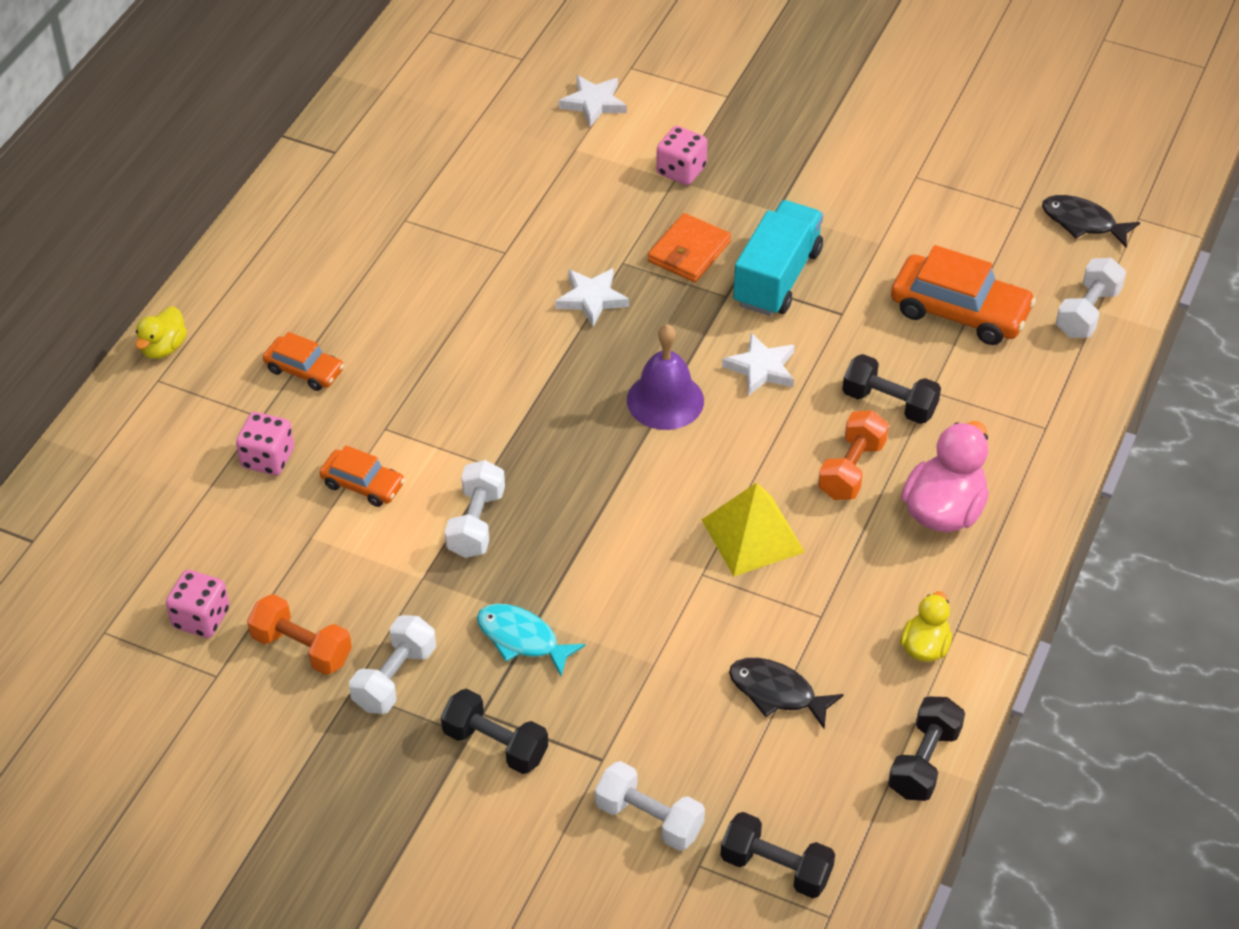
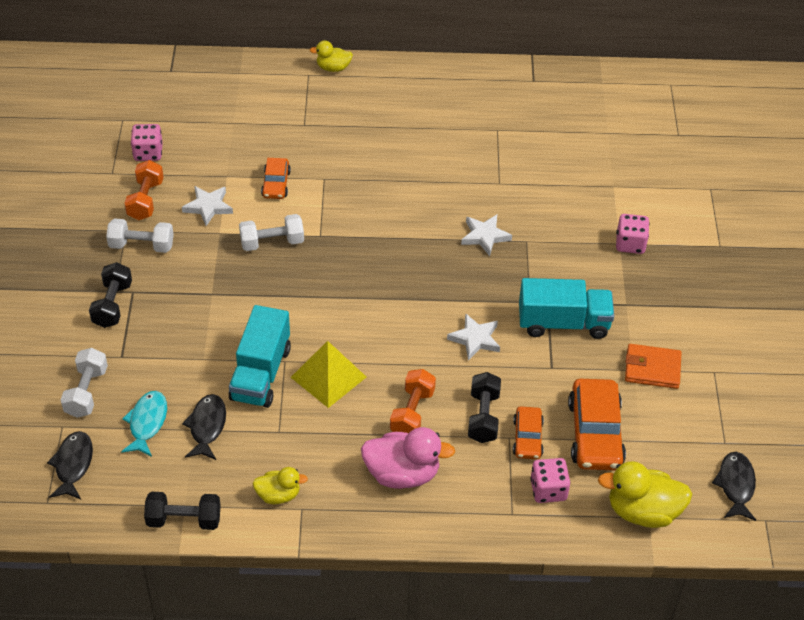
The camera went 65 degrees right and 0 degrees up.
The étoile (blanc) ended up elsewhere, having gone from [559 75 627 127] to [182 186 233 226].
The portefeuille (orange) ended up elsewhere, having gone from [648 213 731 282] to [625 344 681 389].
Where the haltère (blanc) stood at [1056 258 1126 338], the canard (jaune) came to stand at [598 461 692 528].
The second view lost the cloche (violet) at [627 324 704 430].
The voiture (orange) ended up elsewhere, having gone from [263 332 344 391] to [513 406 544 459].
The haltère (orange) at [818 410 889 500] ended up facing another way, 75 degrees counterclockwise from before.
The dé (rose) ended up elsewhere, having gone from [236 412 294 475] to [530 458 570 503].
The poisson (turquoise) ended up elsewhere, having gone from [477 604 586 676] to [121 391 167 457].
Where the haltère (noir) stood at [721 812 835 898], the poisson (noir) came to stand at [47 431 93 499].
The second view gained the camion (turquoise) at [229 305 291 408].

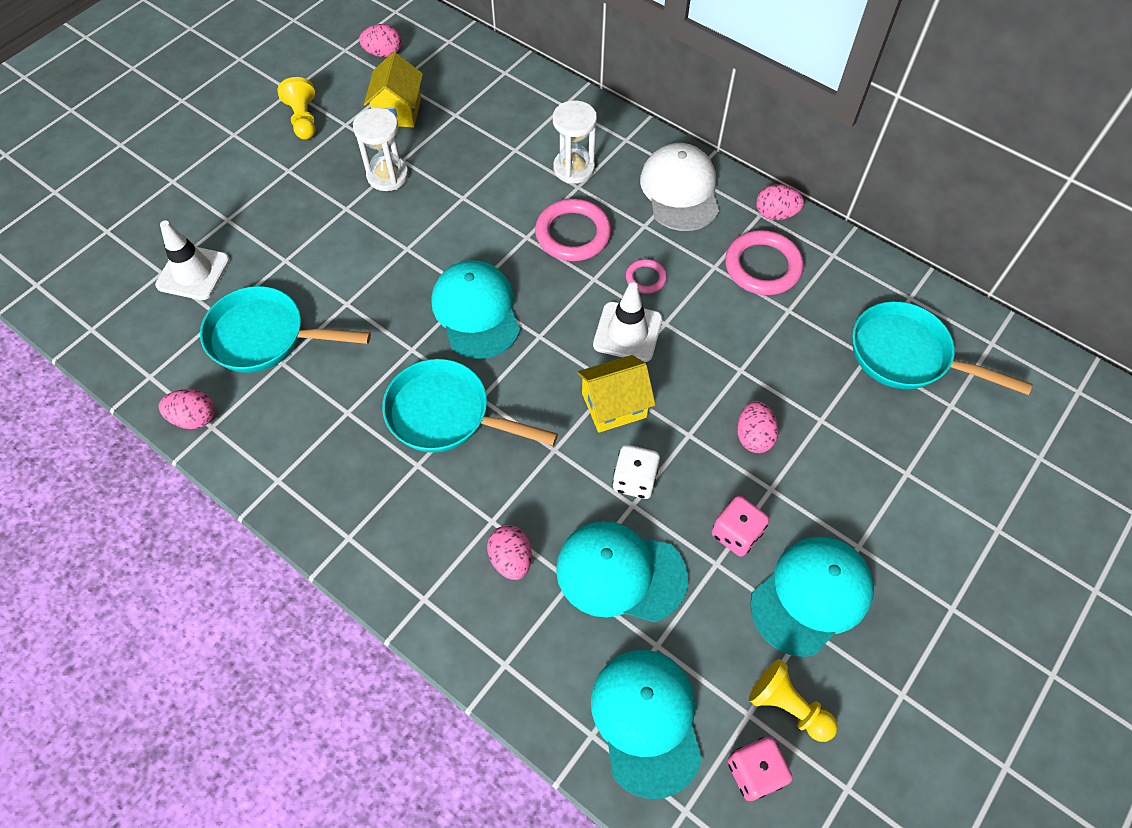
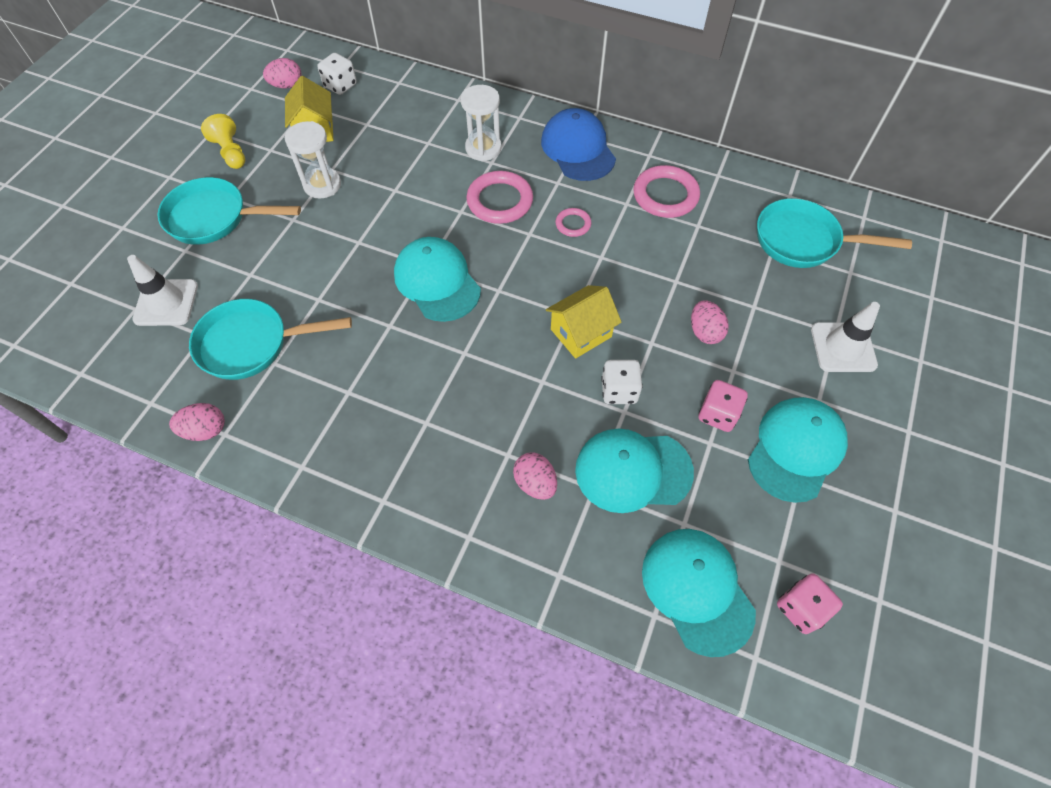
The camera went 15 degrees left and 0 degrees up.
What was the casquette (blanc) at [640 143 719 231] turned into the casquette (bleu) at [541 108 616 181].
The second view lost the œuf (rose) at [756 184 804 220].
The cône de chantier (blanc) ended up elsewhere, having gone from [593 282 662 362] to [811 302 880 372].
The poêle (turquoise) ended up elsewhere, having gone from [382 359 558 453] to [157 177 301 245].
The second view lost the pion (jaune) at [749 659 838 742].
The second view gained the dé (blanc) at [317 53 357 95].

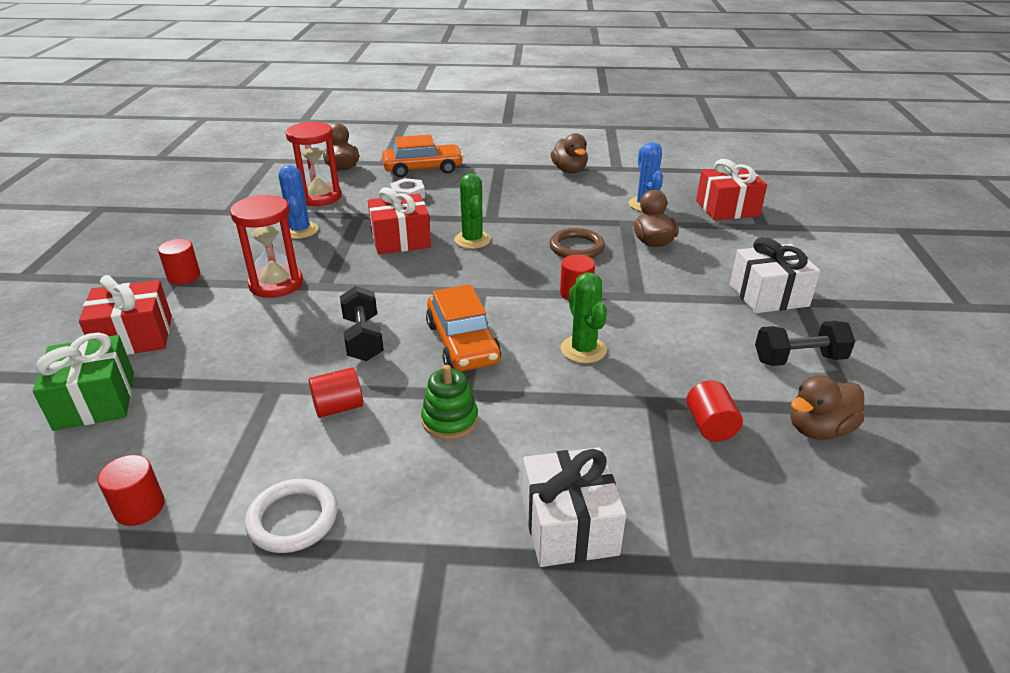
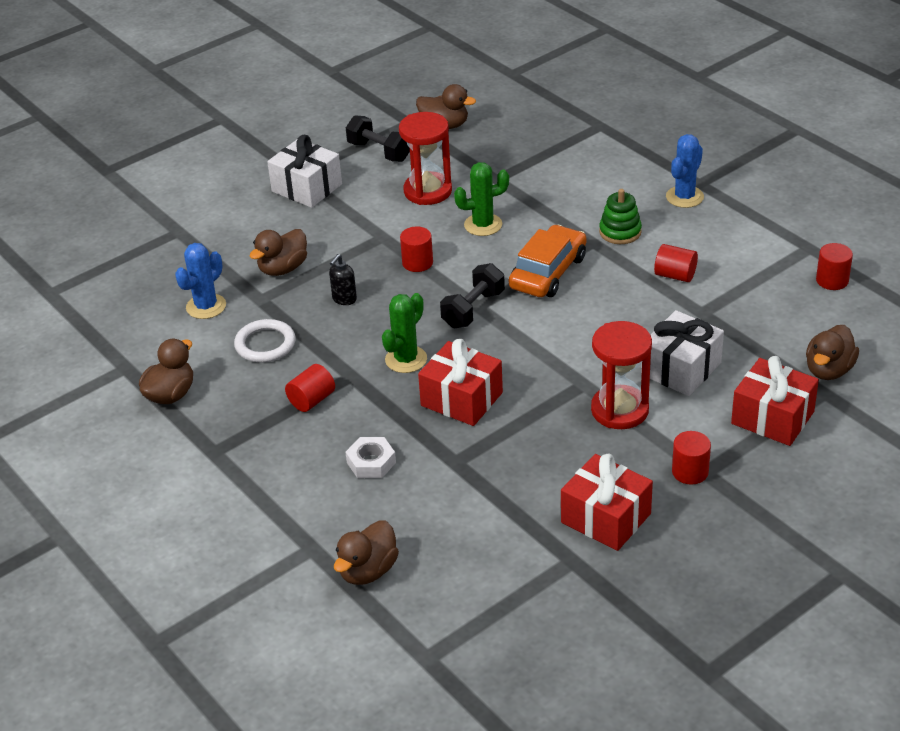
The camera went 130 degrees left and 5 degrees up.
The sablier (rouge) ended up elsewhere, having gone from [286 122 341 206] to [399 112 452 205].
The second view lost the voiture (orange) at [382 134 464 178].
The cadeau (rouge) ended up elsewhere, having gone from [696 159 767 220] to [561 454 653 551].
The cactus (bleu) ended up elsewhere, having gone from [279 165 318 239] to [666 134 704 208].
Where the anneau (marron) stood at [549 228 605 258], the distributeur de savon (noir) came to stand at [329 254 357 305].
The cactus (vert) at [561 272 607 363] ended up facing another way, 45 degrees clockwise from before.
The haltère (noir) ended up elsewhere, having gone from [340 286 384 361] to [440 263 505 328].
Where the cadeau (vert) stood at [33 333 134 431], the canard (marron) came to stand at [806 325 859 380].
The cylindre (rouge) ended up elsewhere, having gone from [686 380 743 442] to [285 364 335 412].
The cadeau (blanc) ended up elsewhere, having gone from [522 447 626 567] to [641 310 724 396].
The anneau (blanc) ended up elsewhere, having gone from [245 479 337 553] to [234 319 296 363].

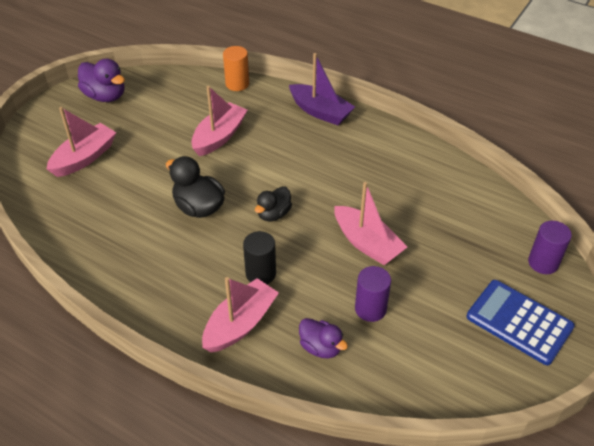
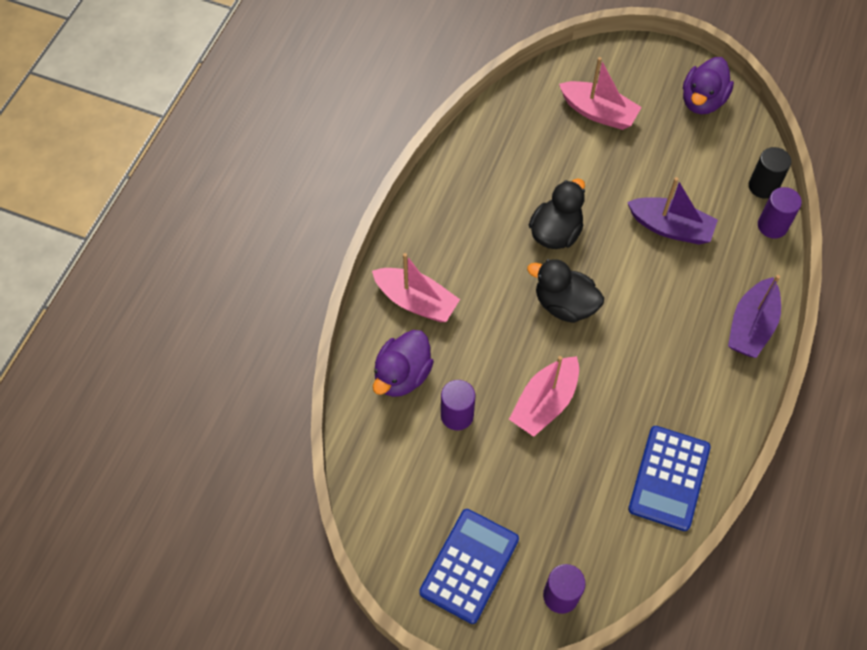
The camera went 80 degrees right and 15 degrees up.
What was the cylindre (orange) at [223 46 249 91] turned into the cylindre (violet) at [758 187 802 239].
What was the bateau (rose) at [191 86 248 156] turned into the bateau (violet) at [627 177 718 245].
The size of the canard (noir) at [255 186 292 221] changed by a factor of 1.51.
The cylindre (noir) ended up elsewhere, having gone from [243 231 276 284] to [749 147 791 199].
The size of the canard (violet) at [299 318 348 359] changed by a factor of 1.51.
The second view gained the calculatrice (bleu) at [628 426 711 531].

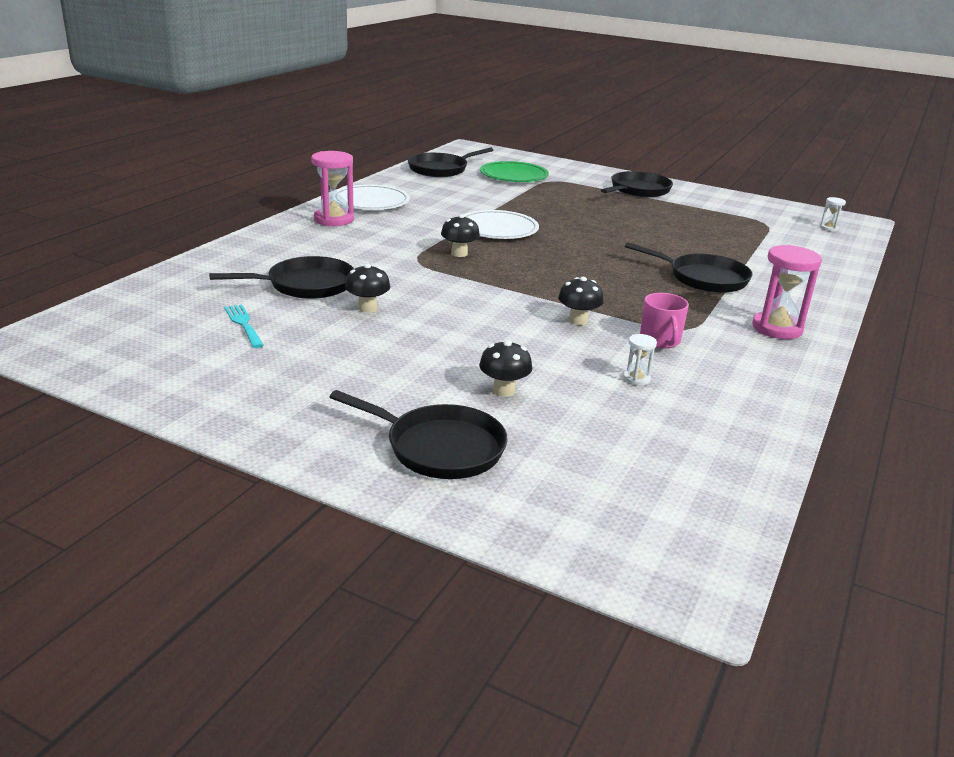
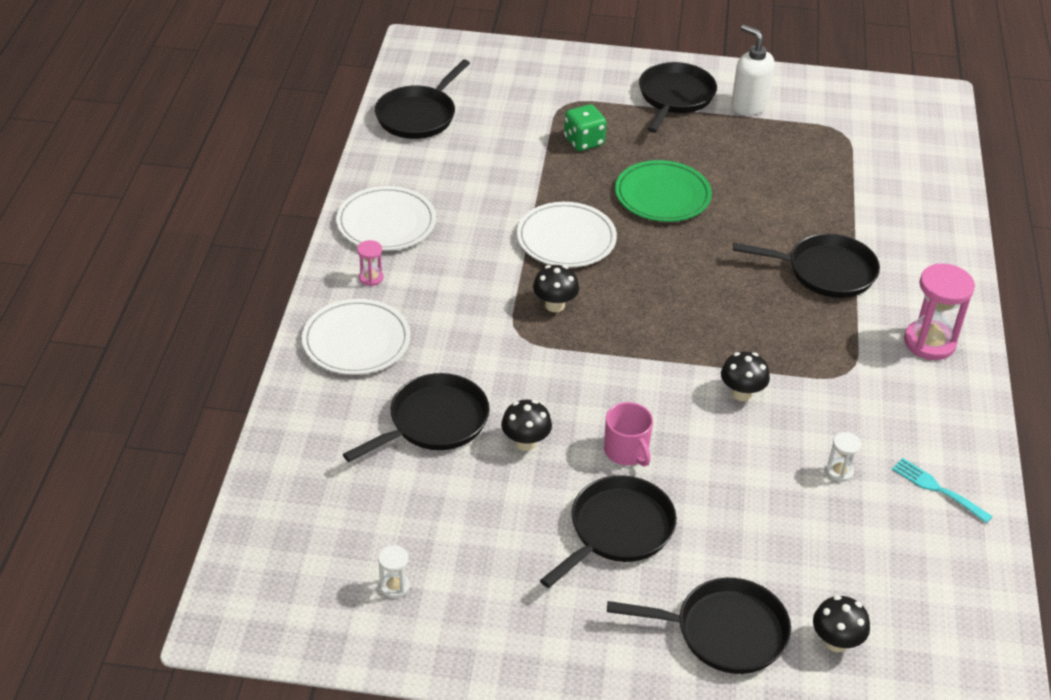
The camera went 20 degrees left and 15 degrees up.
The size of the sablier (rose) at [311 151 354 226] changed by a factor of 0.49.
The assiette (vert) ended up elsewhere, having gone from [480 161 549 182] to [615 160 712 222].
The sablier (blanc) ended up elsewhere, having gone from [820 197 846 232] to [378 545 410 598].
The tasse (rose) ended up elsewhere, having gone from [640 293 689 348] to [604 402 653 466].
The fourchette (turquoise) ended up elsewhere, having gone from [224 304 264 348] to [892 458 993 523].
The champignon (noir) ended up elsewhere, having gone from [479 340 532 397] to [813 595 870 652].
The second view gained the distributeur de savon (blanc) at [731 25 775 116].
The second view gained the dé (vert) at [564 104 607 151].
The second view gained the assiette (blanc) at [302 299 411 375].
The second view gained the poêle (noir) at [540 475 677 588].

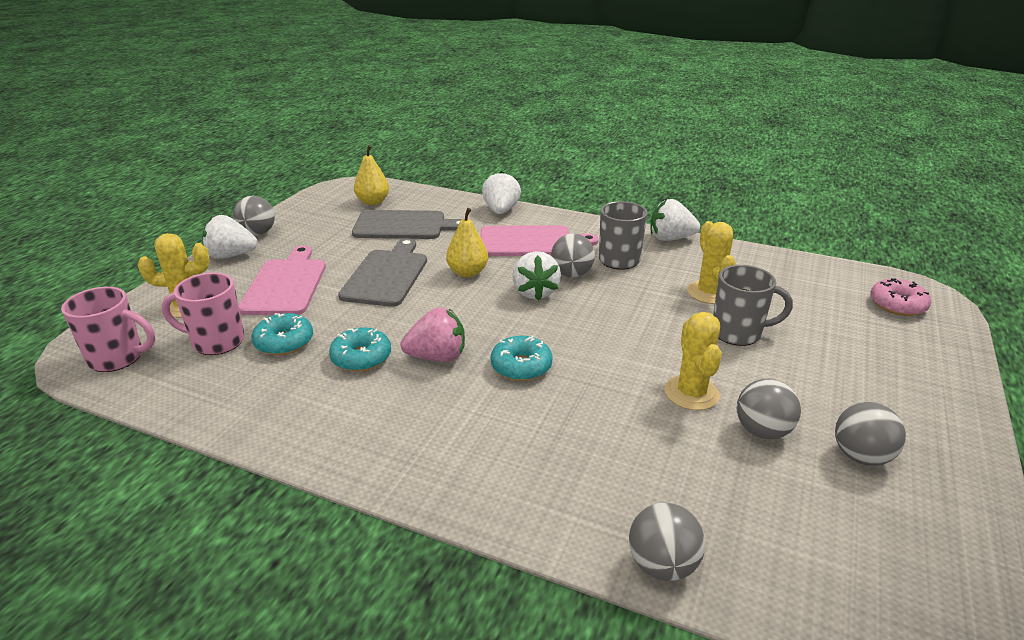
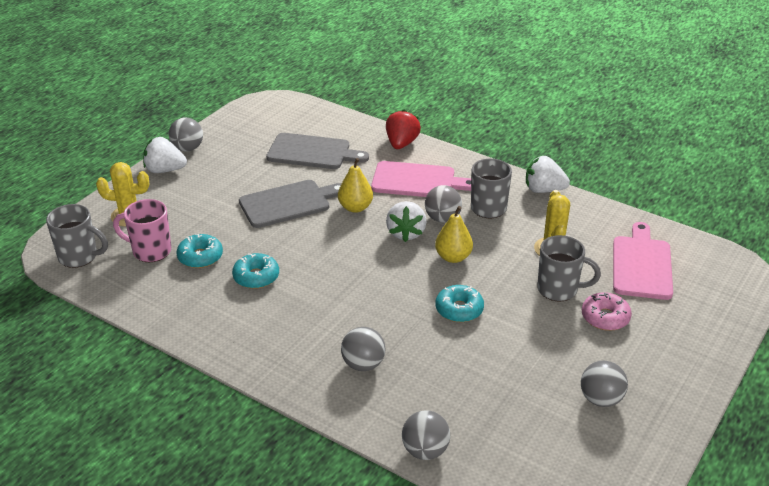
The camera went 10 degrees right and 5 degrees up.
The poire (jaune) ended up elsewhere, having gone from [354 145 389 205] to [435 206 473 263].
What was the fraise (blanc) at [482 171 521 214] turned into the fraise (rouge) at [386 110 421 149].
The planche à découper (gris) at [338 238 427 307] ended up facing another way, 45 degrees clockwise from before.
The planche à découper (rose) ended up elsewhere, having gone from [239 245 326 315] to [613 222 673 300].
The beignet (rose) ended up elsewhere, having gone from [870 278 931 316] to [582 292 632 331].
What was the tasse (rose) at [61 287 155 372] turned into the tasse (gris) at [46 204 108 268].
The second view lost the fraise (rose) at [400 307 465 362].
The second view lost the cactus (jaune) at [664 312 722 410].
The beignet (turquoise) ended up elsewhere, having gone from [491 336 553 381] to [436 285 484 322].
The balle (gris) ended up elsewhere, having gone from [737 379 801 439] to [341 327 386 371].

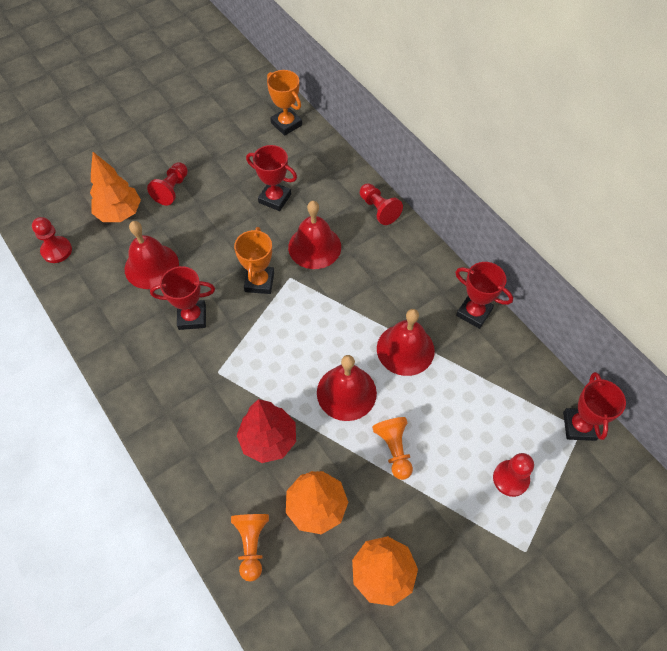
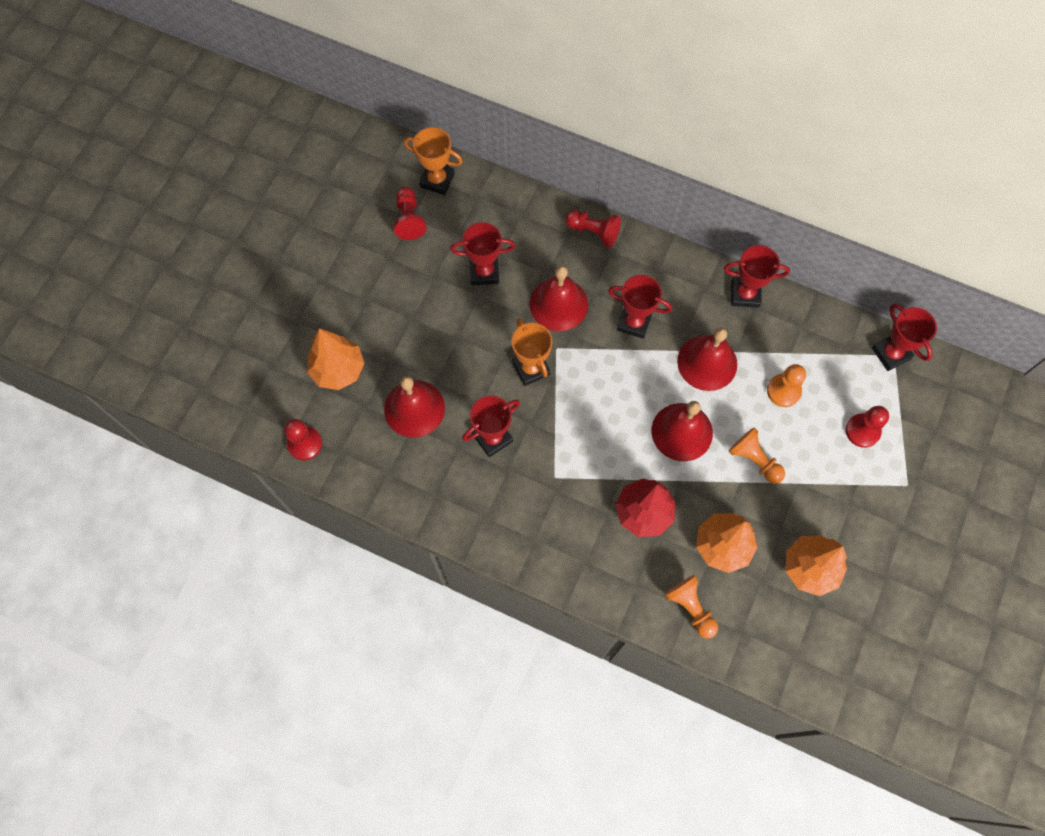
The camera went 30 degrees left and 10 degrees up.
The pion (rouge) ended up elsewhere, having gone from [147 162 188 206] to [394 187 426 240].
The second view gained the trophée (rouge) at [608 275 672 339].
The second view gained the pion (orange) at [767 364 806 407].

